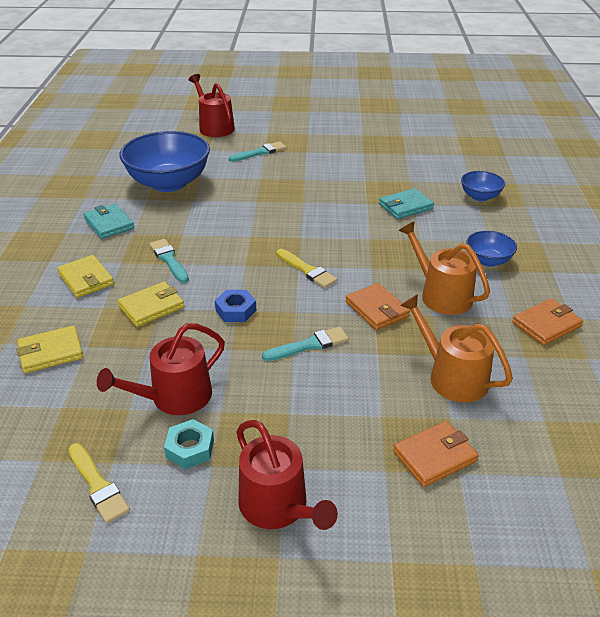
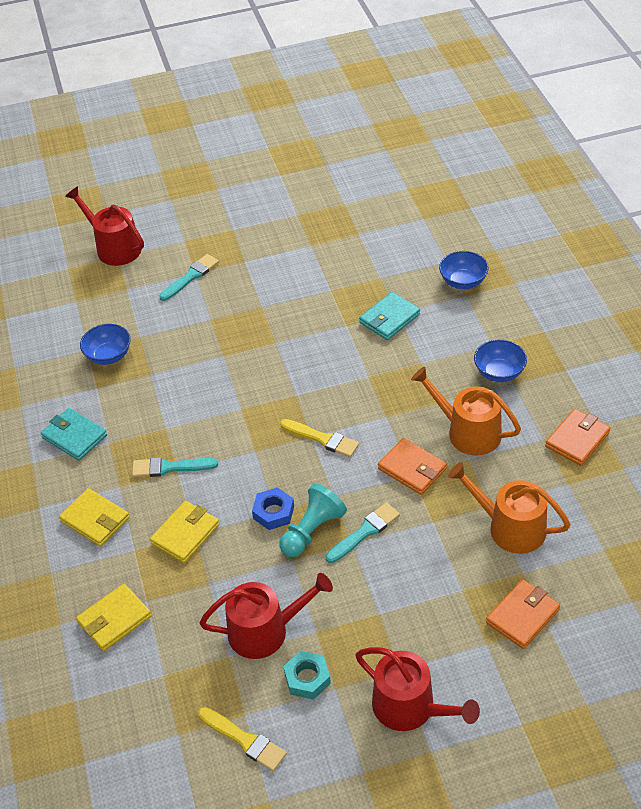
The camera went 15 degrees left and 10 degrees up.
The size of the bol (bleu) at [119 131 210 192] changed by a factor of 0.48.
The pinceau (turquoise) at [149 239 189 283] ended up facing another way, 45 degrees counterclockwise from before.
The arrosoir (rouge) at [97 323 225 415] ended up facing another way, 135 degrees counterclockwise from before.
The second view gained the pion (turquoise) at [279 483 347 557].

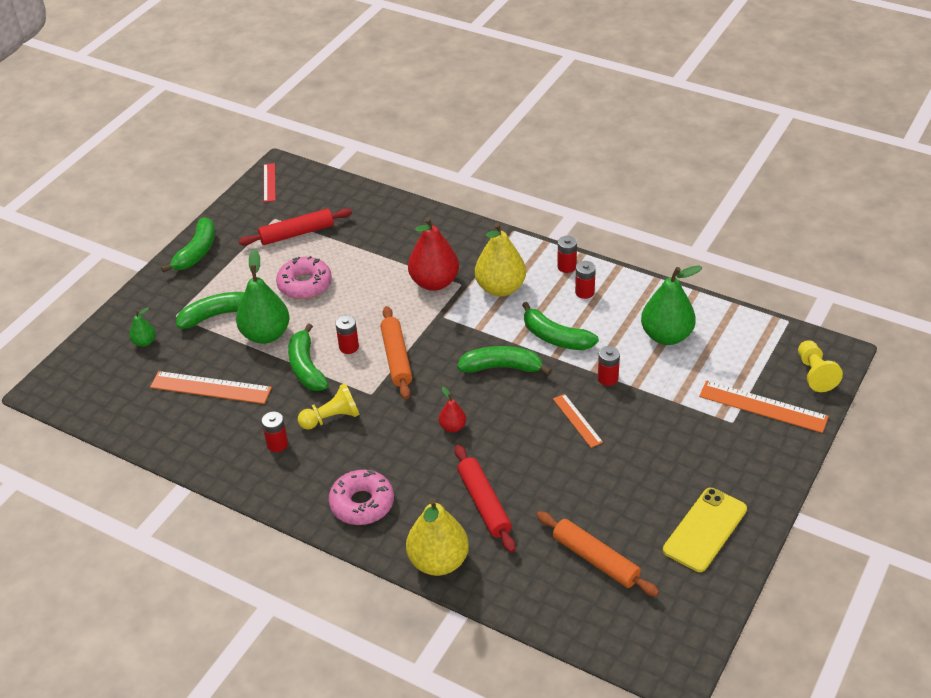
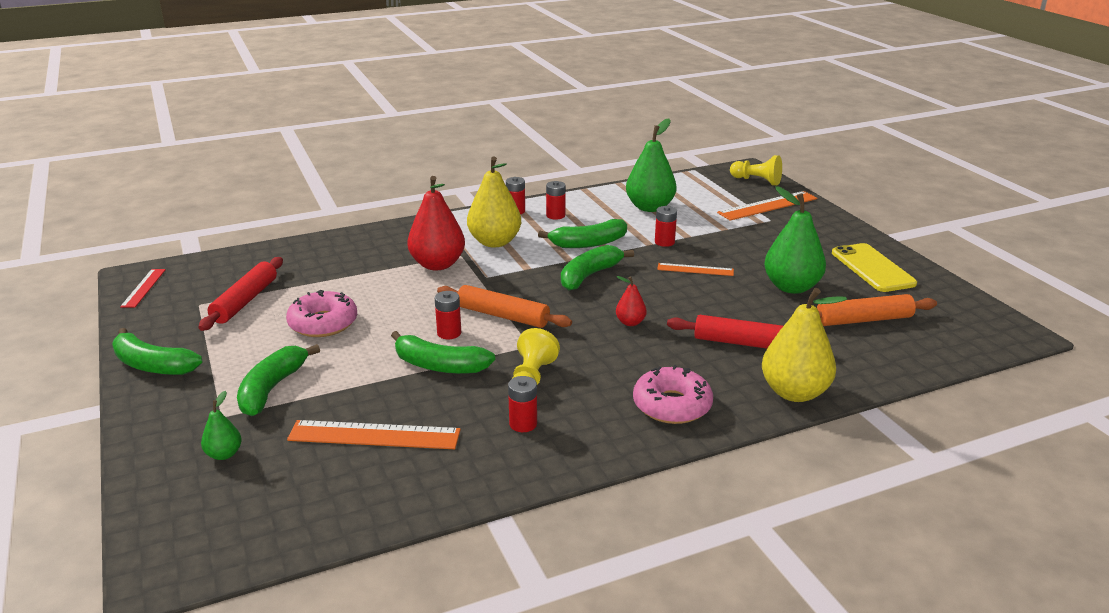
The camera went 55 degrees left and 15 degrees down.
The règle (rouge) at [264 163 276 202] ended up facing another way, 60 degrees clockwise from before.
The banane (vert) at [161 217 215 273] ended up facing another way, 150 degrees clockwise from before.
The poire (vert) ended up elsewhere, having gone from [236 249 290 344] to [764 186 826 294].
The règle (orange) at [150 371 272 404] ended up facing another way, 45 degrees clockwise from before.

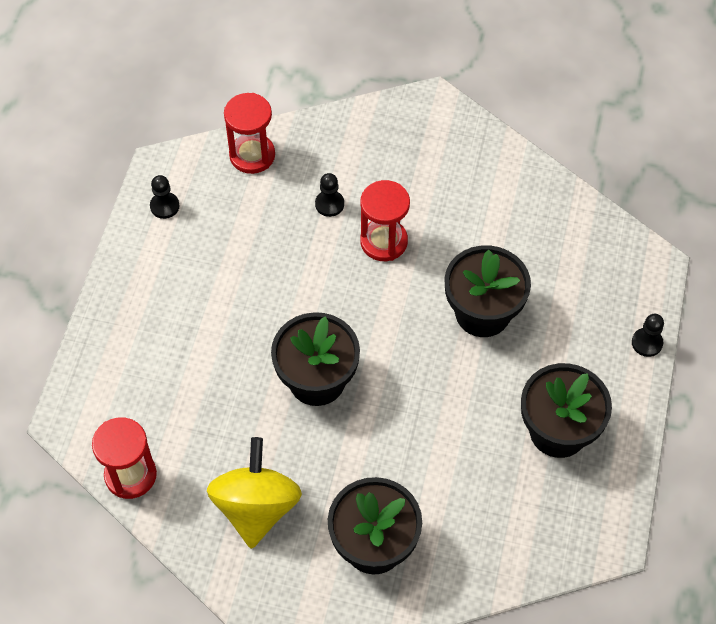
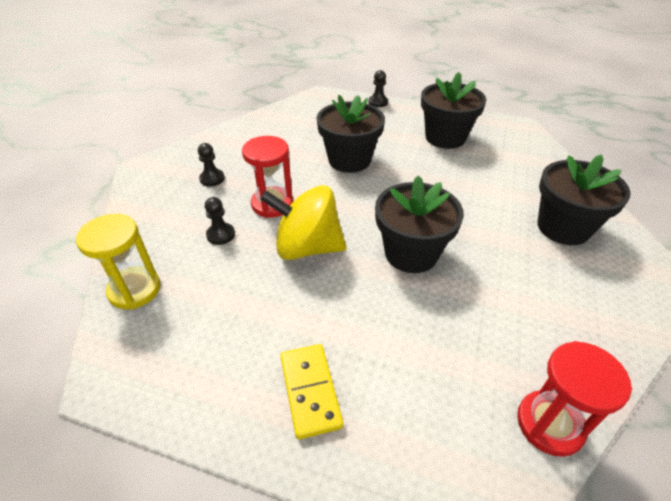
The camera went 85 degrees left and 15 degrees down.
What was the sablier (rouge) at [224 93 275 174] turned into the sablier (jaune) at [76 214 160 310].
The pion (noir) ended up elsewhere, having gone from [150 175 179 219] to [198 143 225 187].
The toupie (jaune) ended up elsewhere, having gone from [207 437 302 549] to [260 185 346 260].
The second view gained the domino (jaune) at [280 344 343 439].

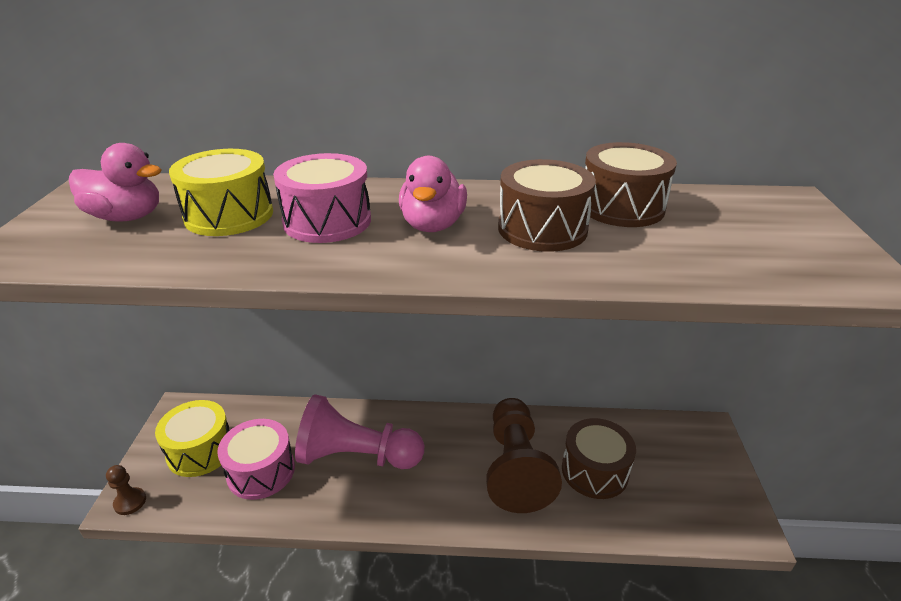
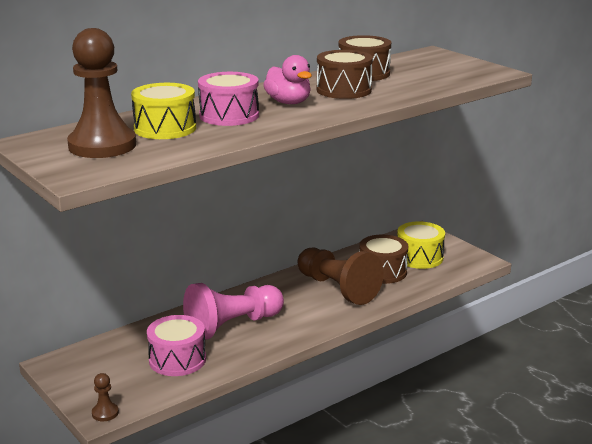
The camera went 40 degrees left and 10 degrees down.
Where the canard (rose) stood at [69 143 161 222], the pion (marron) came to stand at [67 28 136 158].
The tambour (jaune) ended up elsewhere, having gone from [155 400 229 477] to [397 221 445 269].

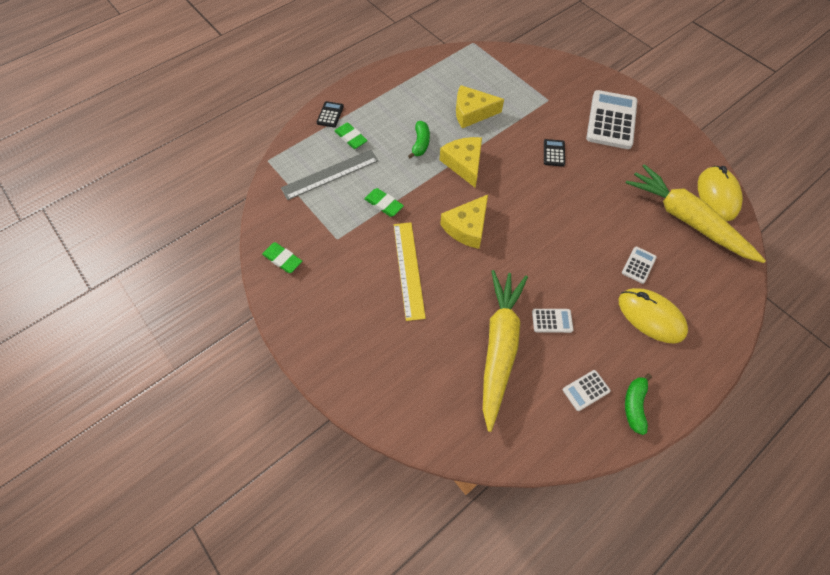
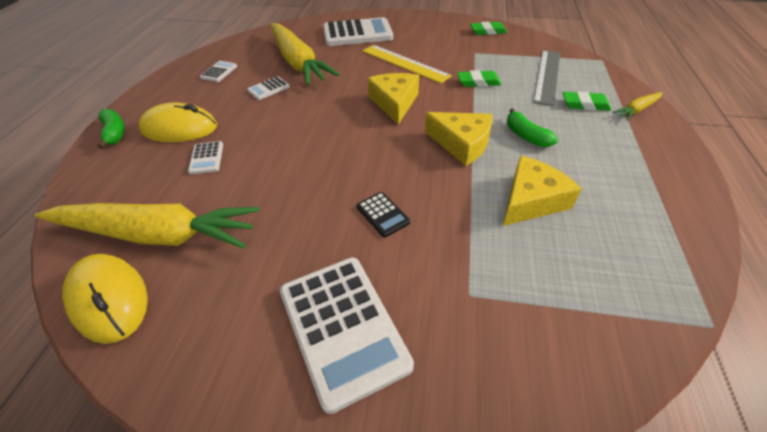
The camera went 140 degrees right and 15 degrees down.
Where the calculatrice (noir) stood at [317 101 344 127], the carotte (jaune) came to stand at [613 92 663 120].
The banane (vert) ended up elsewhere, having gone from [625 374 652 435] to [98 109 125 149].
The second view gained the calculatrice (blanc) at [323 17 393 46].

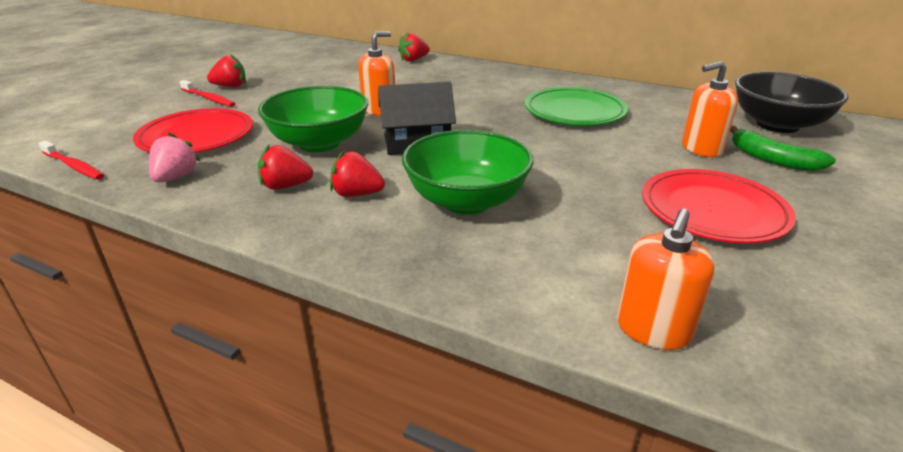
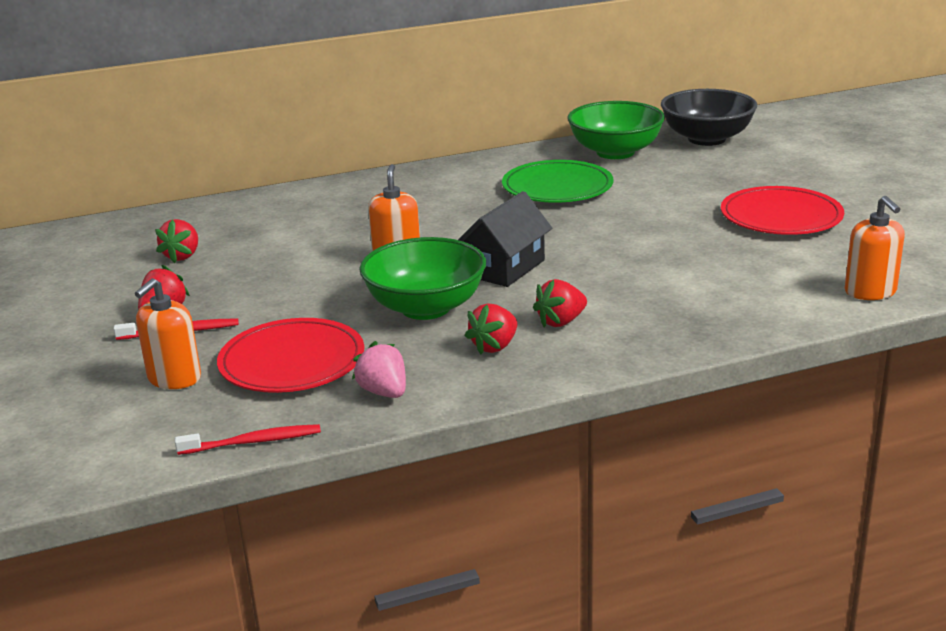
The camera went 45 degrees left and 5 degrees down.
The fraise (rouge) ended up elsewhere, having gone from [398 32 430 61] to [155 219 198 263].
The distributeur de savon (orange) ended up elsewhere, having gone from [682 61 738 157] to [135 278 201 389].
The second view lost the banane (vert) at [730 126 836 171].
The bol (vert) ended up elsewhere, having gone from [402 130 534 215] to [568 101 665 159].

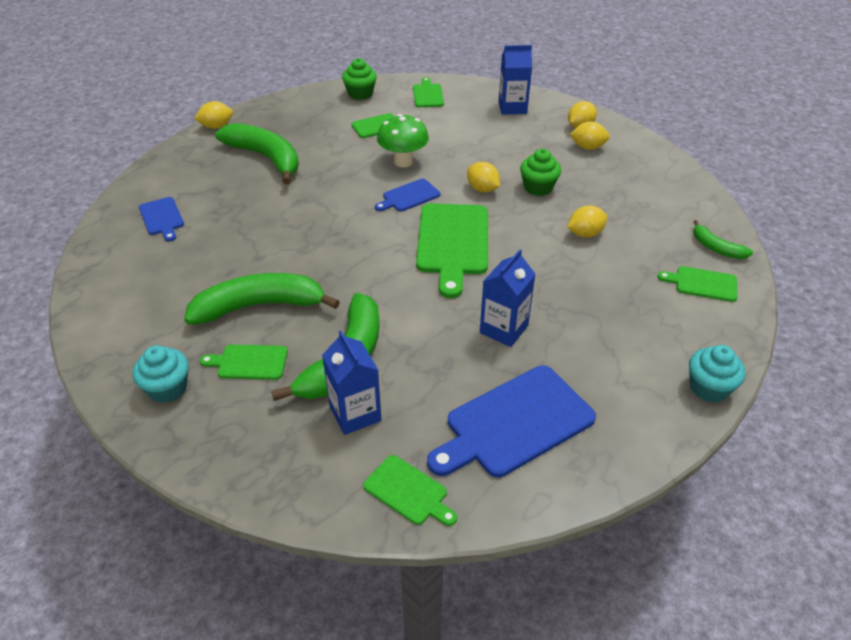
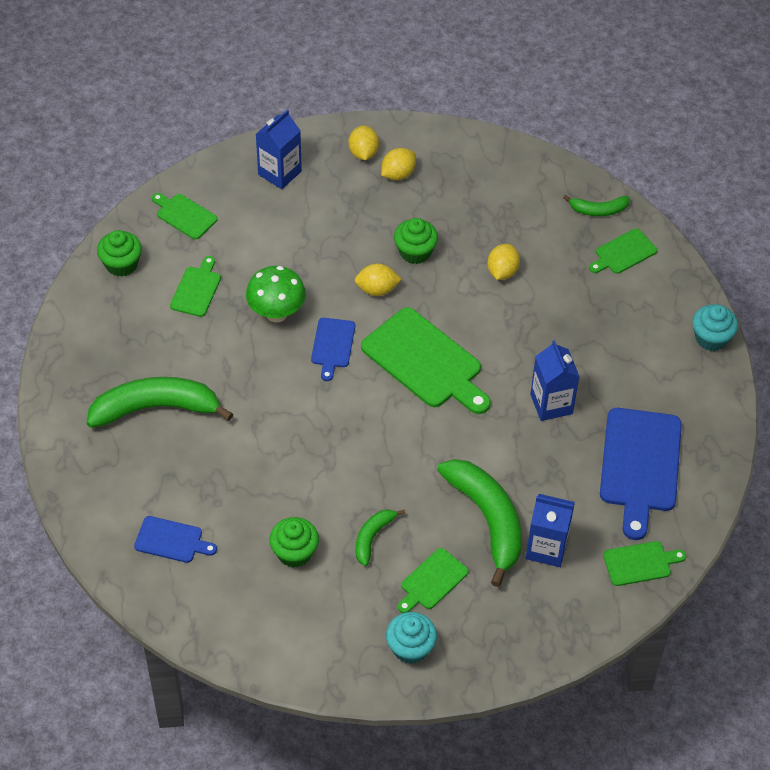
The camera went 50 degrees left and 10 degrees up.
The second view lost the citron (jaune) at [195 101 233 129].
The size of the banane (vert) at [184 273 340 325] changed by a factor of 0.50.
The second view gained the muffin (vert) at [269 517 319 568].

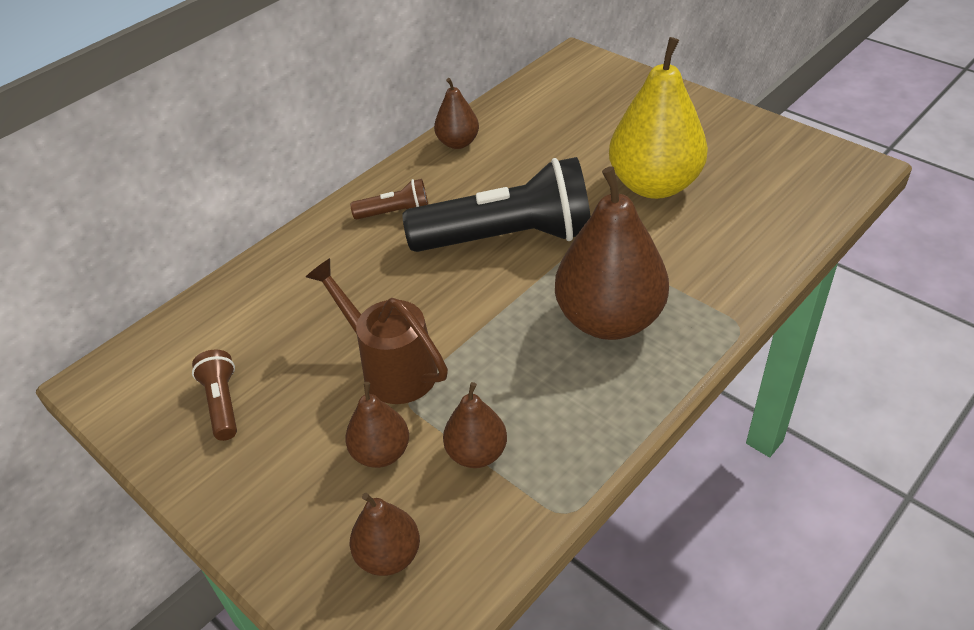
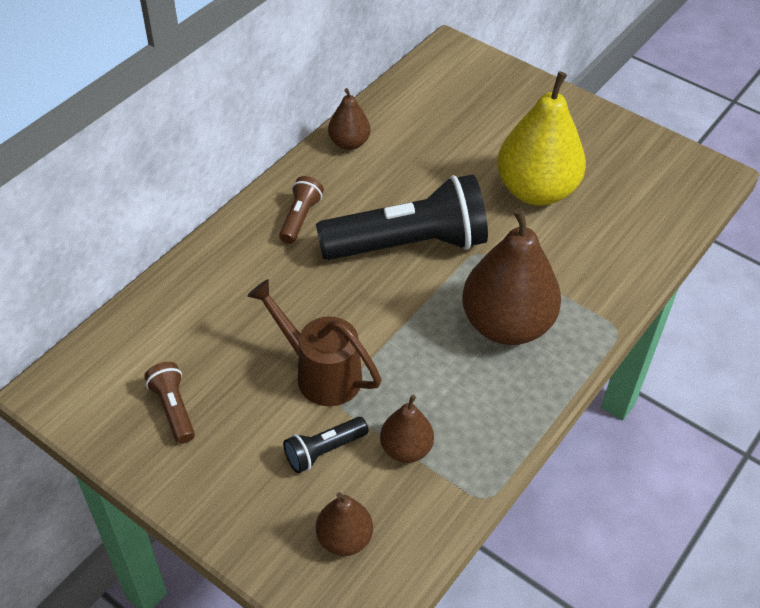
The camera went 10 degrees left and 5 degrees up.
The lampe de poche (marron) at [350 179 428 219] ended up facing another way, 60 degrees counterclockwise from before.
Where the poire (marron) stood at [345 382 409 468], the lampe de poche (noir) came to stand at [283 417 368 473].

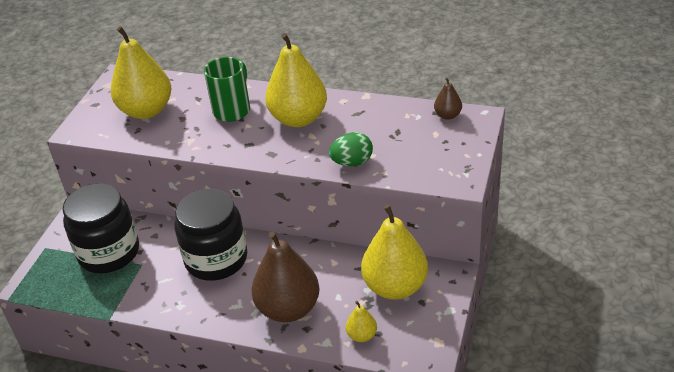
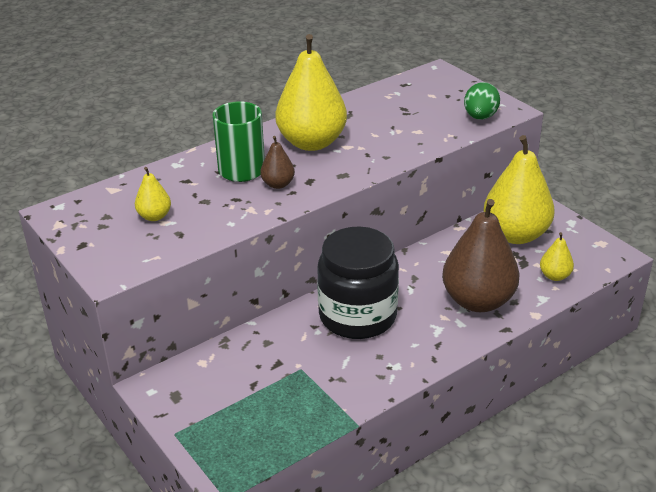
The camera went 55 degrees left and 5 degrees down.
The size of the poire (jaune) at [111 26 171 119] changed by a factor of 0.45.
The poire (marron) ended up elsewhere, having gone from [434 77 462 120] to [260 136 295 189].
The œuf (vert) ended up elsewhere, having gone from [329 132 373 166] to [464 82 500 120].
The second view lost the bocal (noir) at [62 183 139 273].

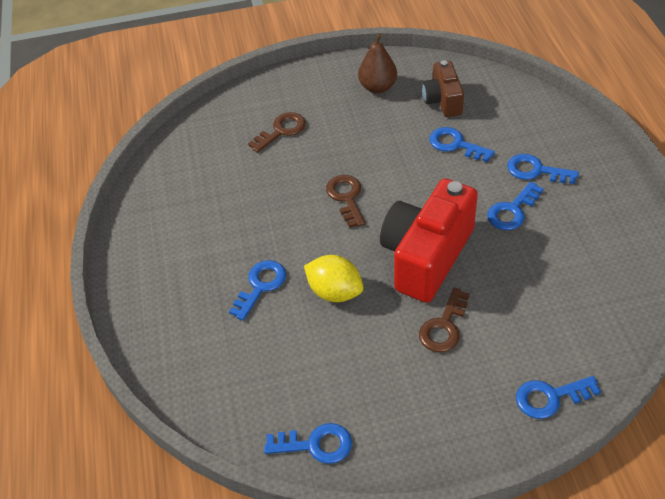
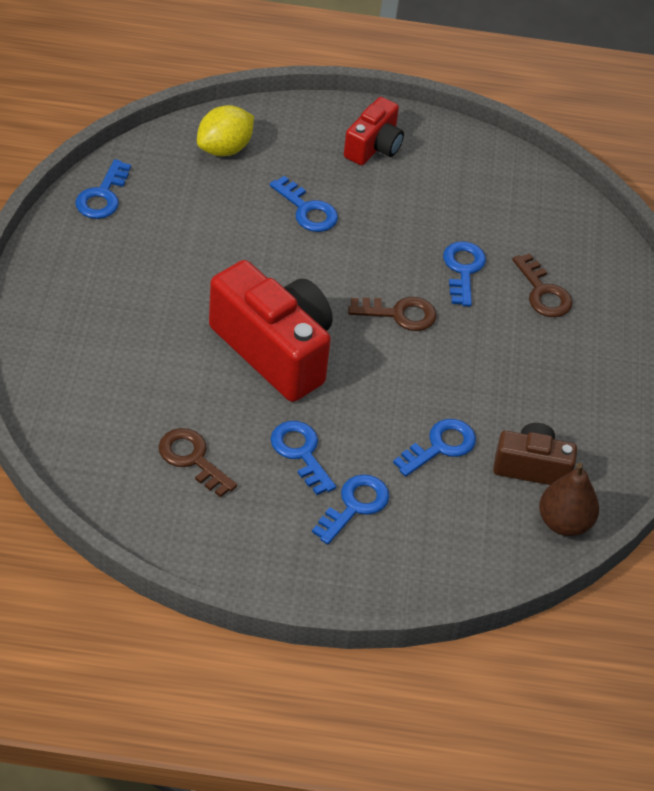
The camera went 100 degrees right and 0 degrees up.
The poire (marron) ended up elsewhere, having gone from [358 33 397 93] to [539 463 599 536].
The citron (jaune) ended up elsewhere, having gone from [304 255 364 302] to [197 105 254 156].
The clé (marron) ended up elsewhere, having gone from [419 288 470 353] to [159 428 237 497].
The clé (bleu) ended up elsewhere, having gone from [516 376 601 419] to [443 241 486 307].
The second view gained the appareil photo (rouge) at [344 97 404 165].

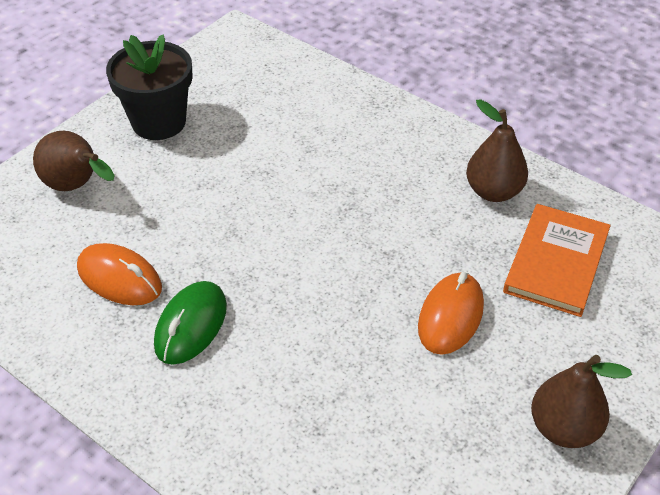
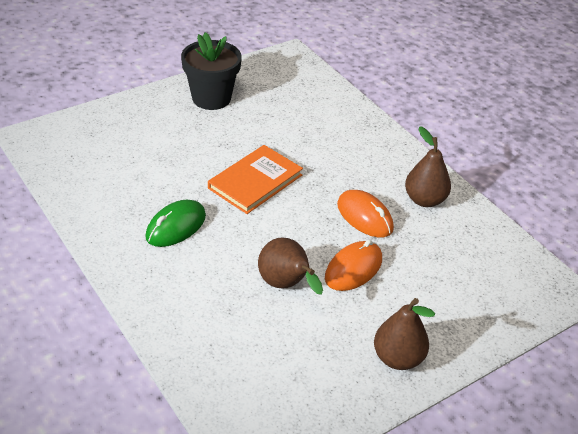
The camera went 15 degrees right and 5 degrees down.
The poire (marron) ended up elsewhere, having gone from [33 131 115 191] to [258 237 323 295].
The livre (orange) ended up elsewhere, having gone from [503 204 611 317] to [208 145 303 214].
The souris (orange) ended up elsewhere, having gone from [77 243 162 305] to [337 190 394 237].

